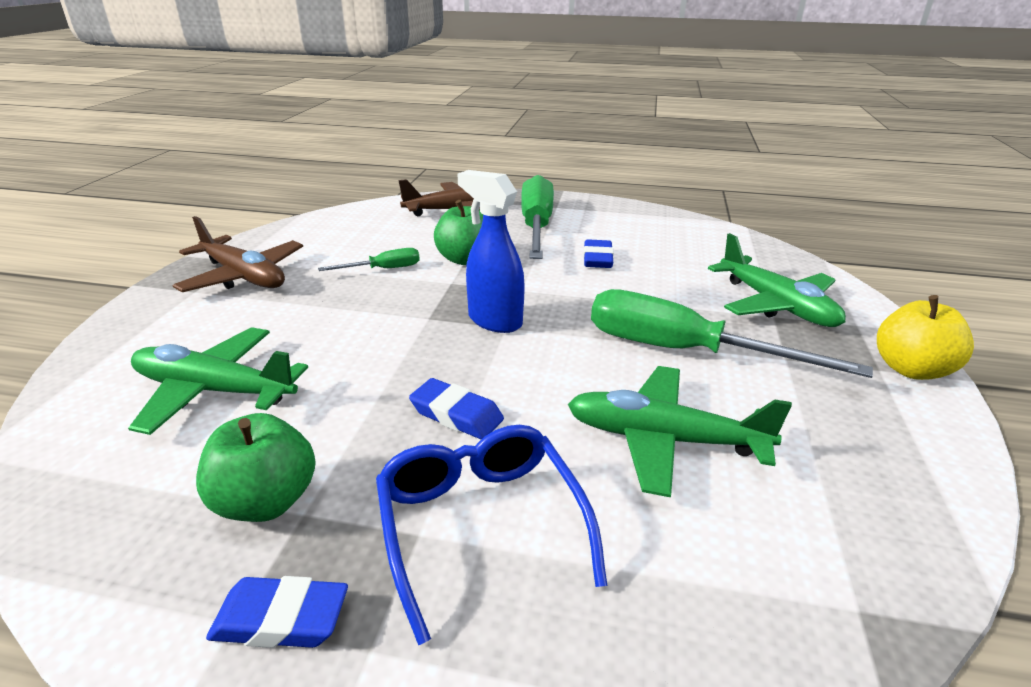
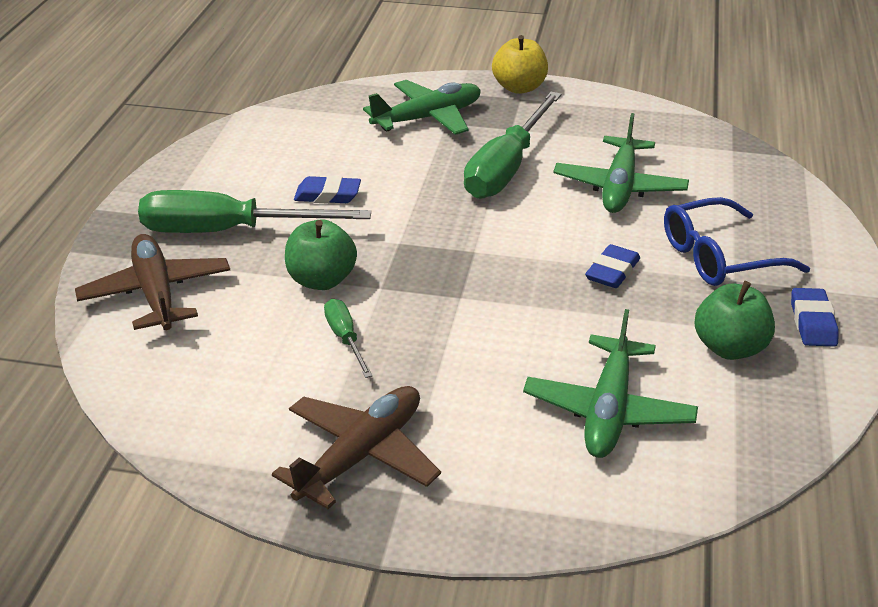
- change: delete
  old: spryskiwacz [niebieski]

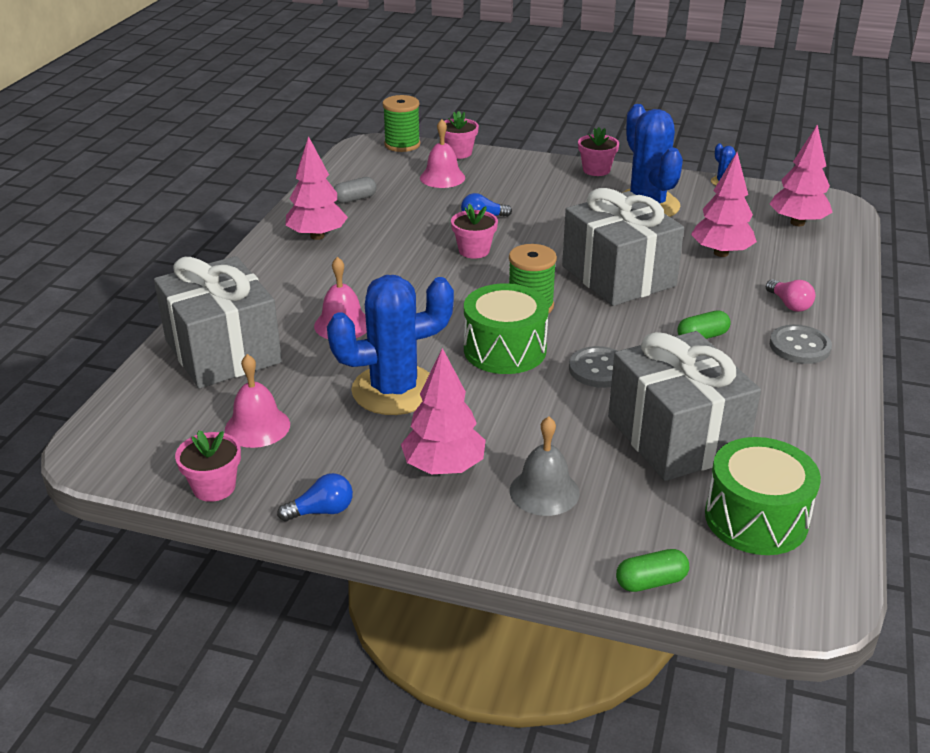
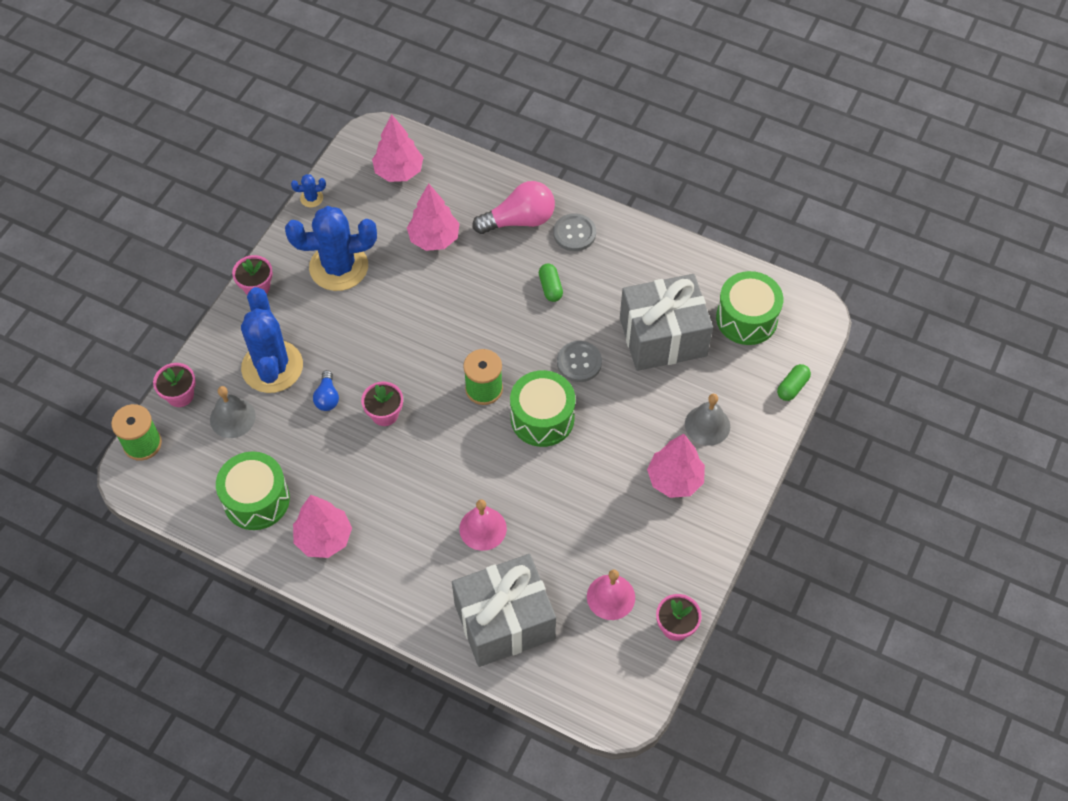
- change: recolor
  old: dzwonek [różowy] (3rd from left)
  new: dzwonek [szary] (1st from left)
- change: replace
  old: kapsułka [szary]
  new: bęben [zielony] (1st from left)
- change: move
  old: kaktus [niebieski] (1st from left)
- change: resize
  old: żarówka [różowy]
  factor: 1.88
- change: rotate
  old: kapsułka [zielony] (1st from left in the first image)
  degrees: 45
- change: delete
  old: żarówka [niebieski] (1st from left)
- change: delete
  old: prezent [szary] (2nd from left)

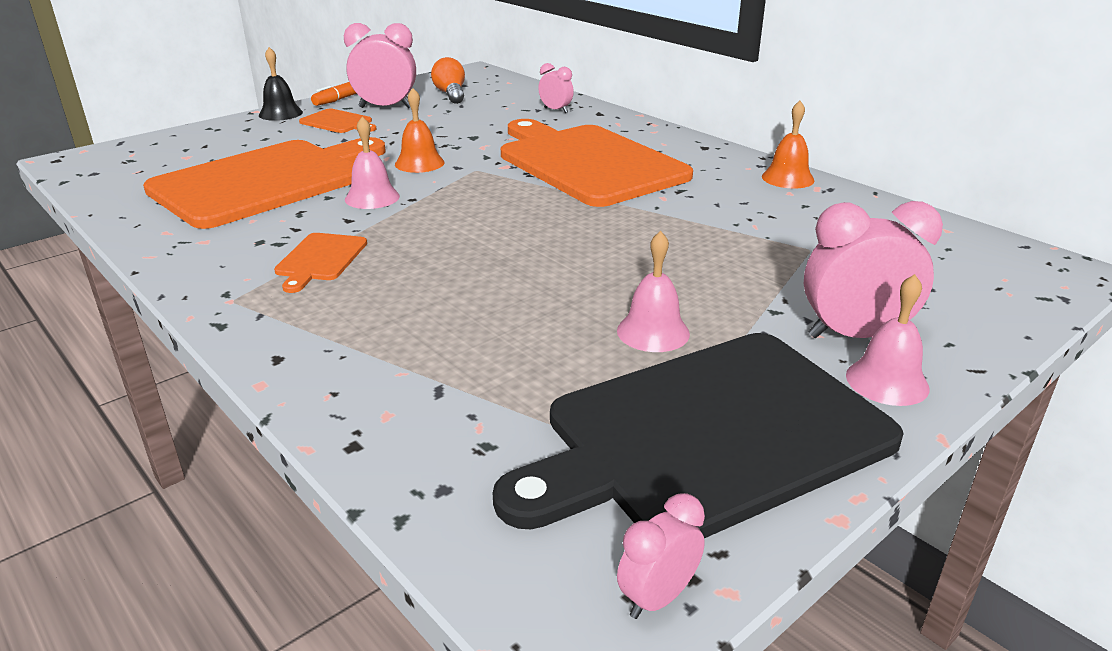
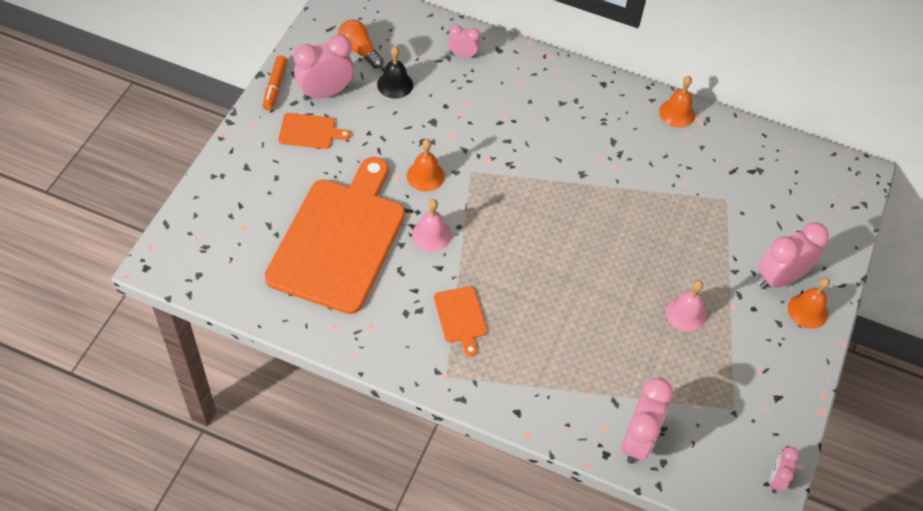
- change: move
  old: dzwonek [czarny]
- change: insert
  new: budzik [różowy] (3rd from left)
- change: recolor
  old: dzwonek [różowy] (3rd from left)
  new: dzwonek [pomarańczowy] (3rd from left)
- change: delete
  old: deska do krojenia [czarny]
- change: delete
  old: deska do krojenia [pomarańczowy] (4th from left)

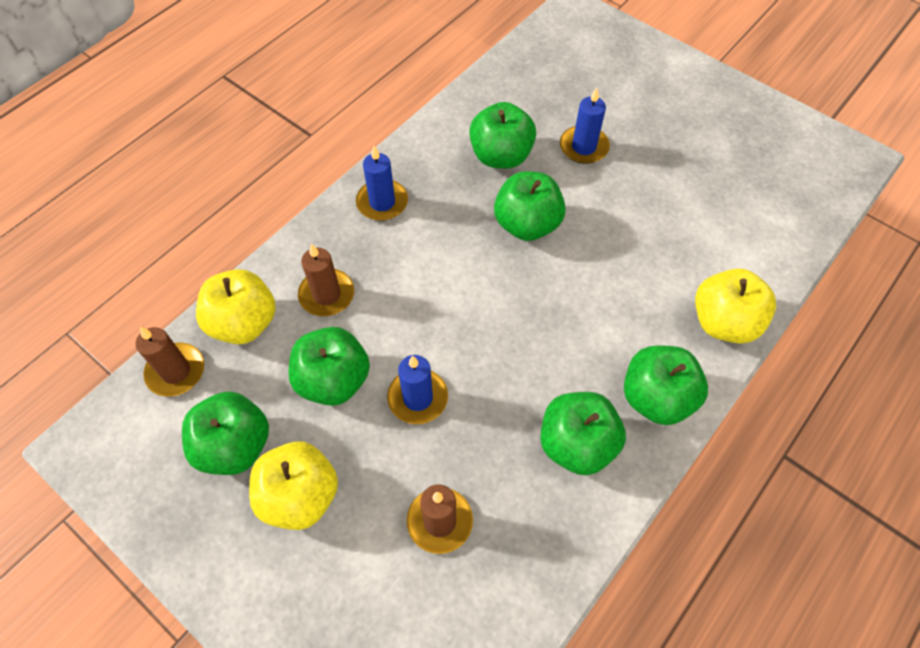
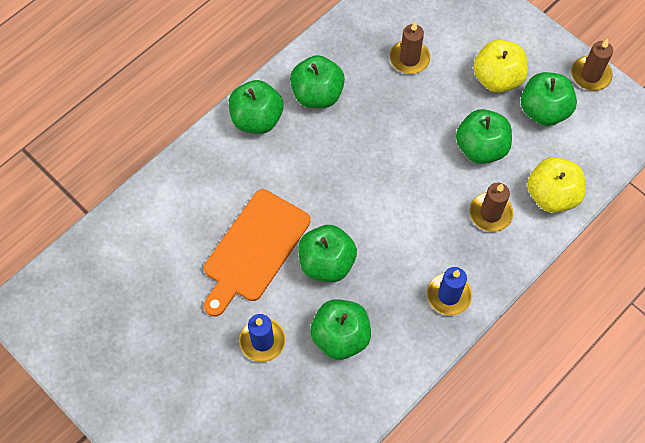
- change: insert
  new: deska do krojenia [pomarańczowy]
- change: move
  old: świeca [brązowy] (1st from left in the first image)
  new: świeca [brązowy] (3rd from left)
- change: delete
  old: świeca [niebieski] (2nd from left)
- change: delete
  old: jabłko [żółty] (3rd from left)

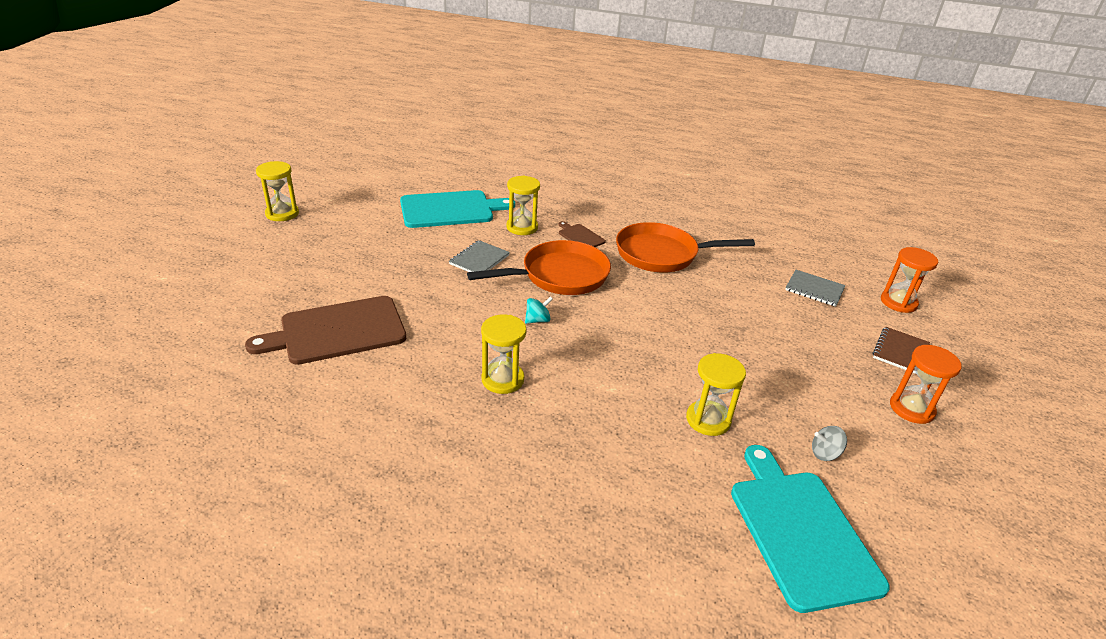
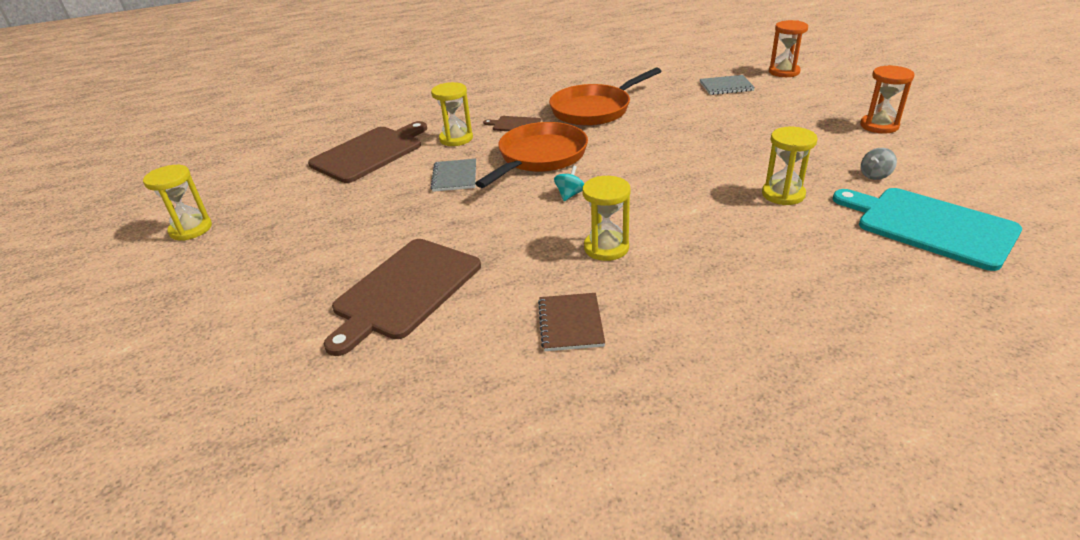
- change: recolor
  old: deska do krojenia [turkusowy] (1st from left)
  new: deska do krojenia [brązowy] (1st from left)
- change: move
  old: zeszyt [brązowy]

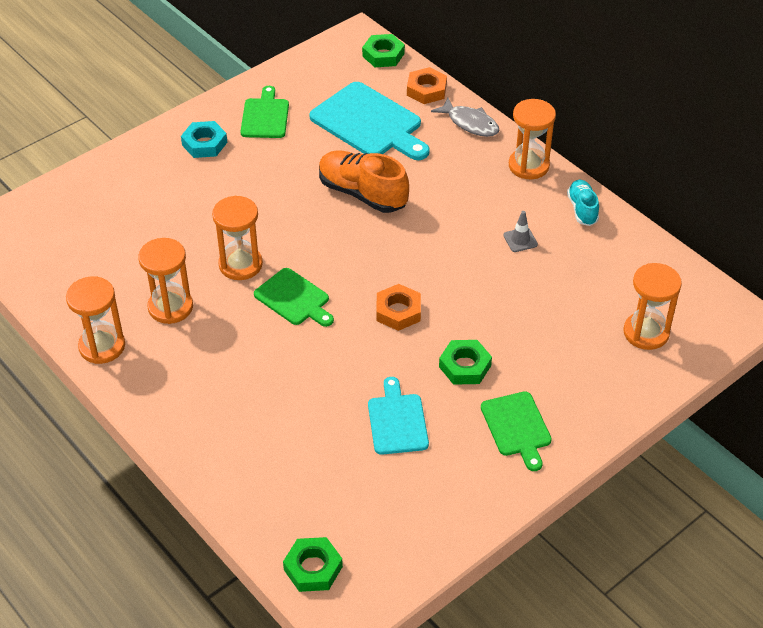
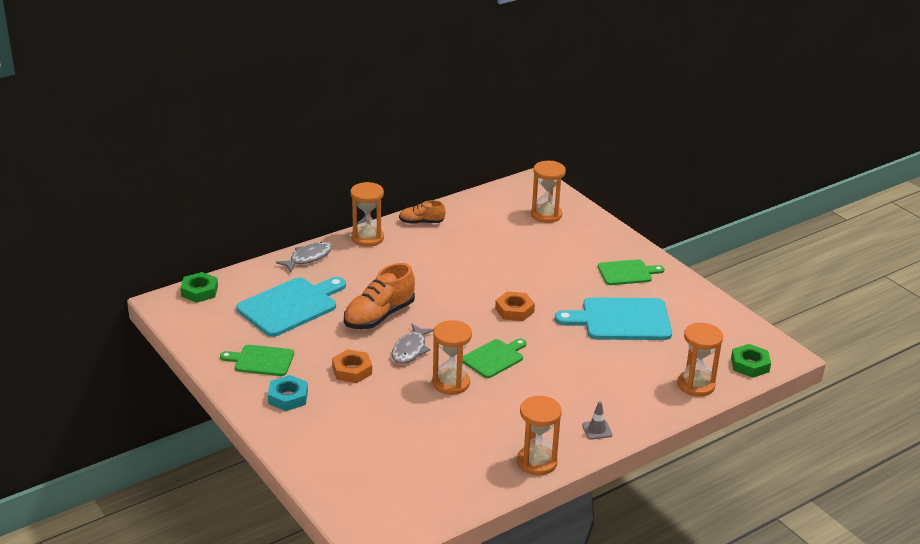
- change: move
  old: nakrętka [pomarańczowy] (2nd from left in the first image)
  new: nakrętka [pomarańczowy] (1st from left)
- change: insert
  new: ryba [szary] (2nd from left)
- change: recolor
  old: but [turkusowy]
  new: but [pomarańczowy] (2nd from left)
- change: resize
  old: deska do krojenia [turkusowy] (2nd from left)
  factor: 1.67
- change: move
  old: pachołek [szary]
- change: move
  old: klepsydra [pomarańczowy] (2nd from left in the first image)
  new: klepsydra [pomarańczowy] (5th from left)
- change: delete
  old: nakrętka [zielony] (3rd from left)

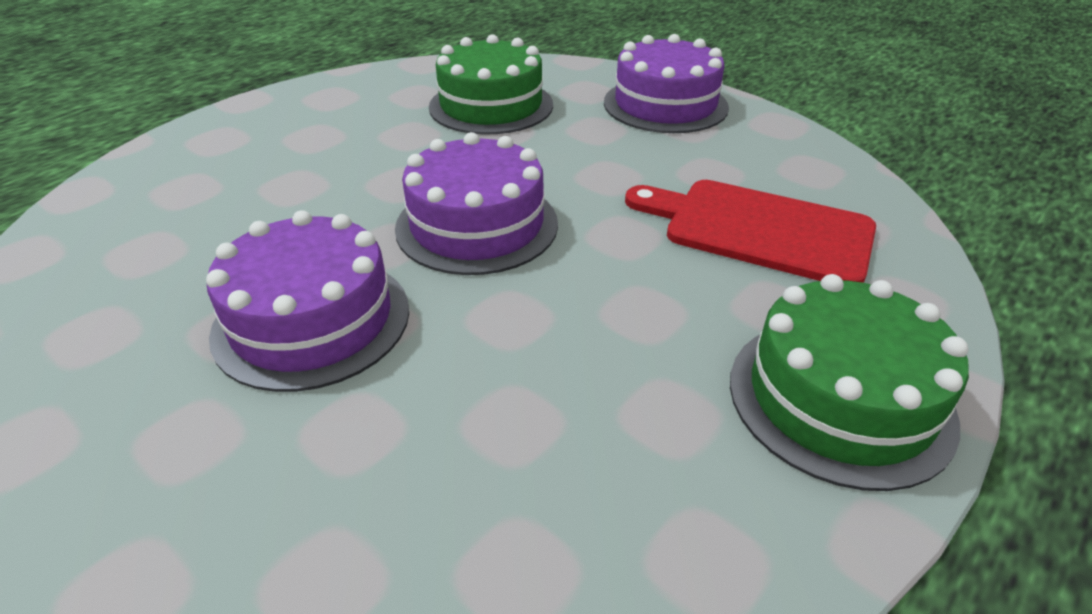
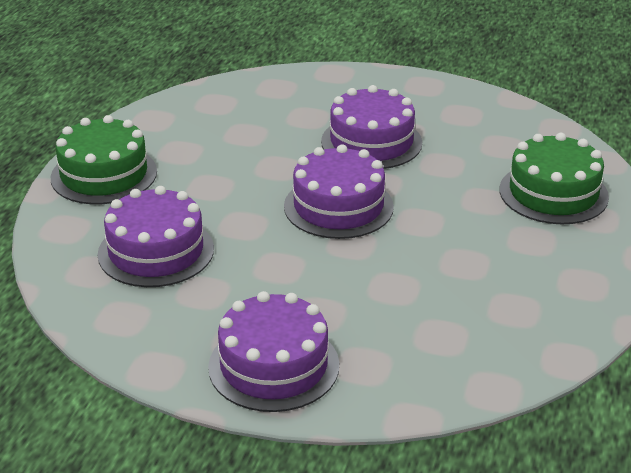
- change: replace
  old: deska do krojenia [czerwony]
  new: tort [fioletowy] (1st from left)
- change: move
  old: tort [zielony] (1st from left in the first image)
  new: tort [zielony] (2nd from left)

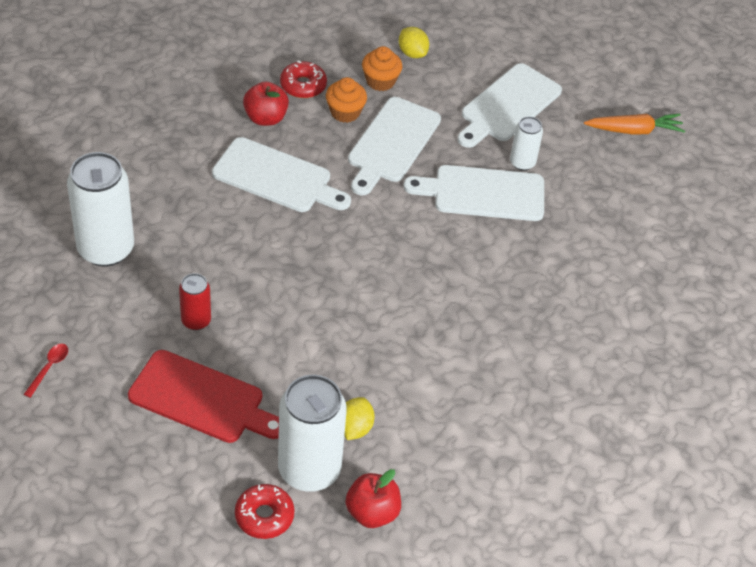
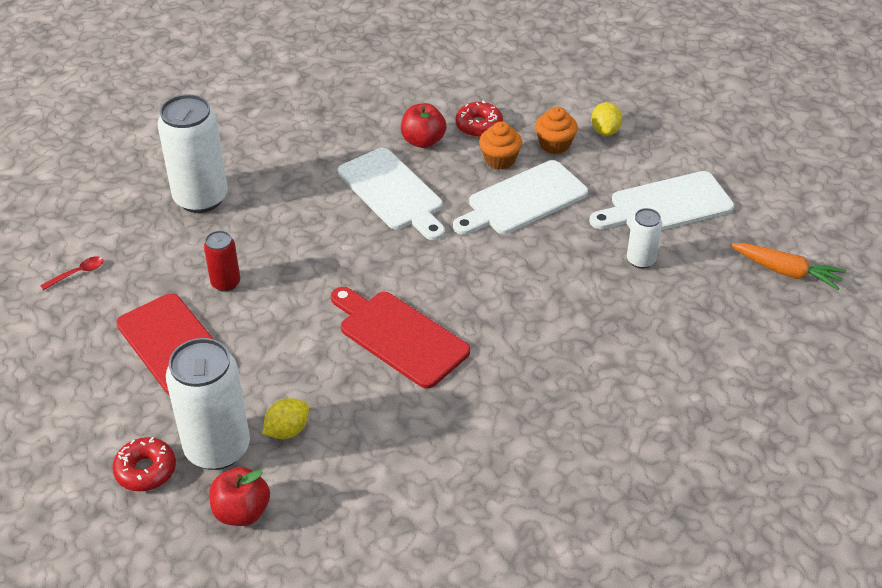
- change: insert
  new: deska do krojenia [czerwony] (2nd from left)
- change: delete
  old: deska do krojenia [biały] (3rd from left)

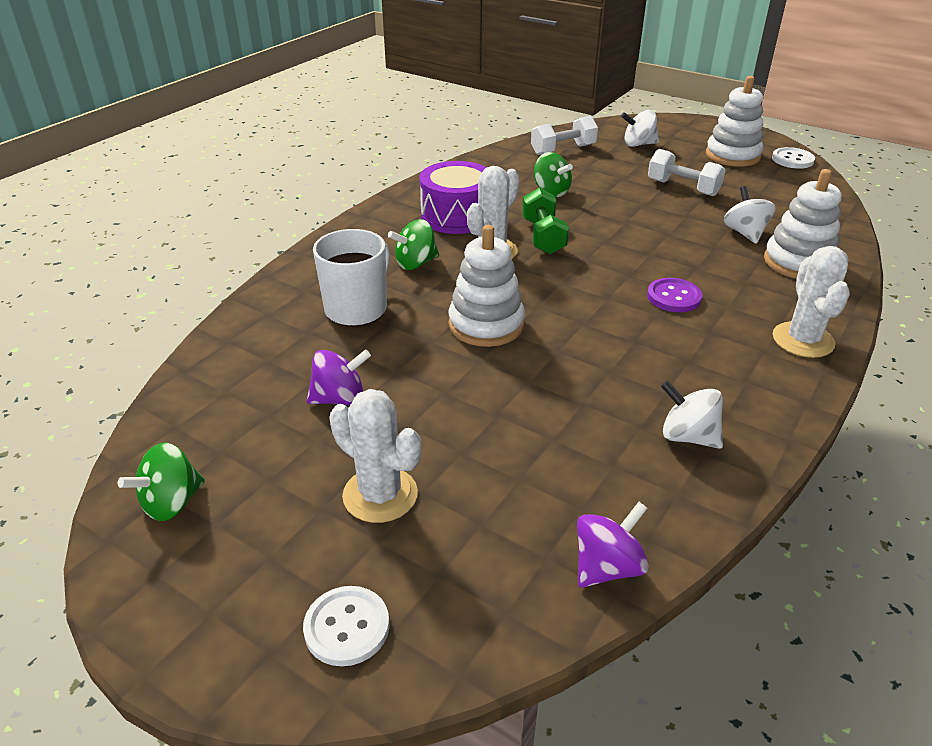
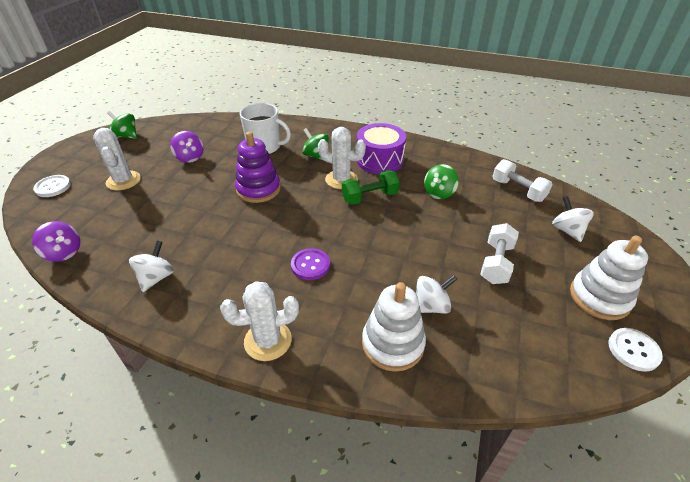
- change: rotate
  old: kaktus [biały] (1st from left)
  degrees: -45
- change: recolor
  old: zabawka nakładanka [biały] (1st from left)
  new: zabawka nakładanka [fioletowy]

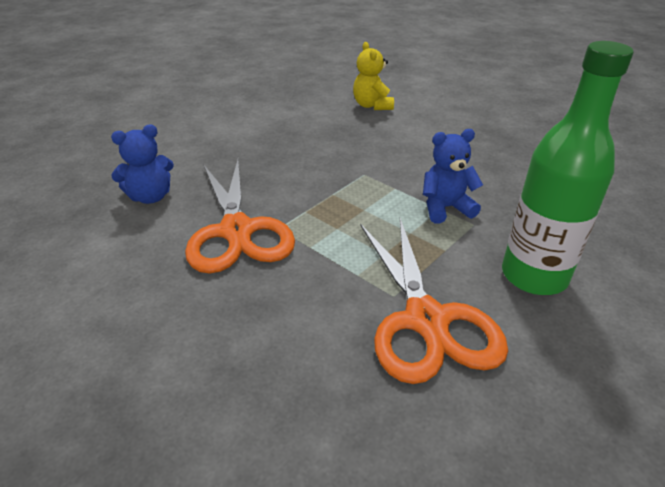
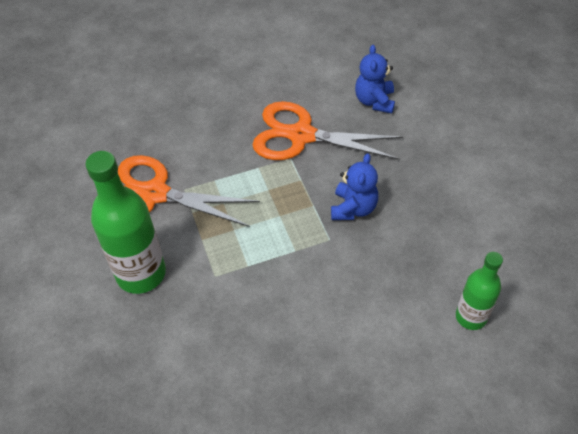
- change: move
  old: miś [niebieski] (2nd from left in the first image)
  new: miś [niebieski] (1st from left)
- change: replace
  old: miś [żółty]
  new: butelka [zielony] (2nd from left)

